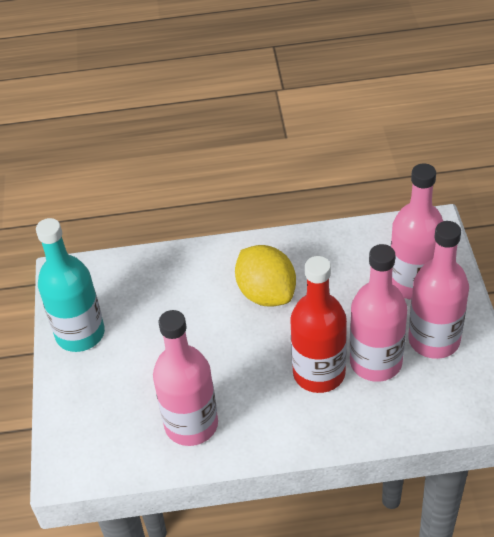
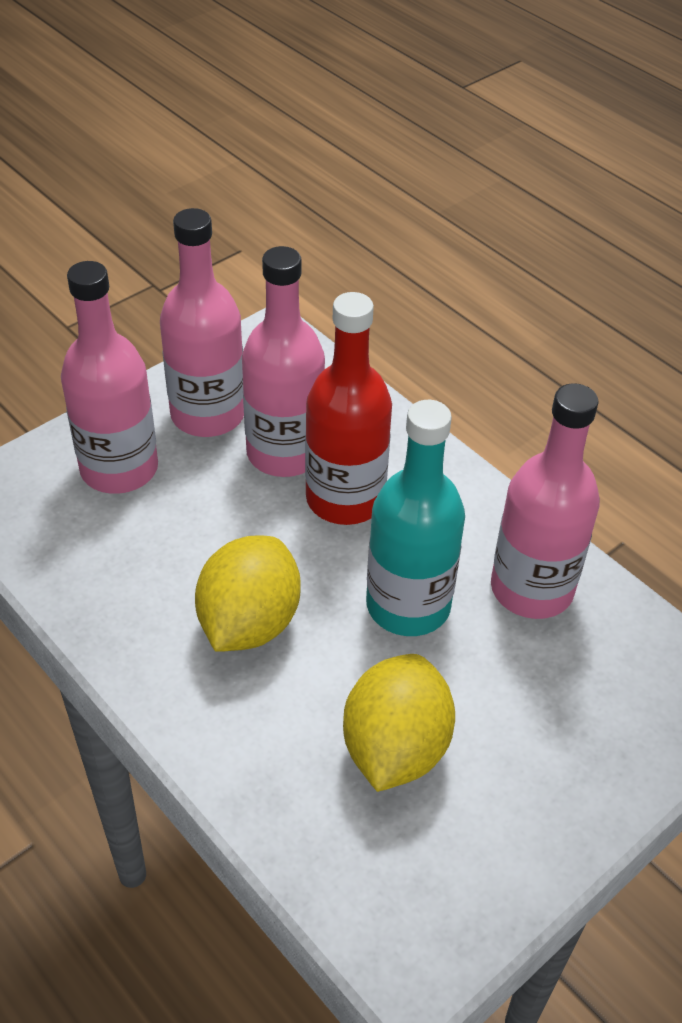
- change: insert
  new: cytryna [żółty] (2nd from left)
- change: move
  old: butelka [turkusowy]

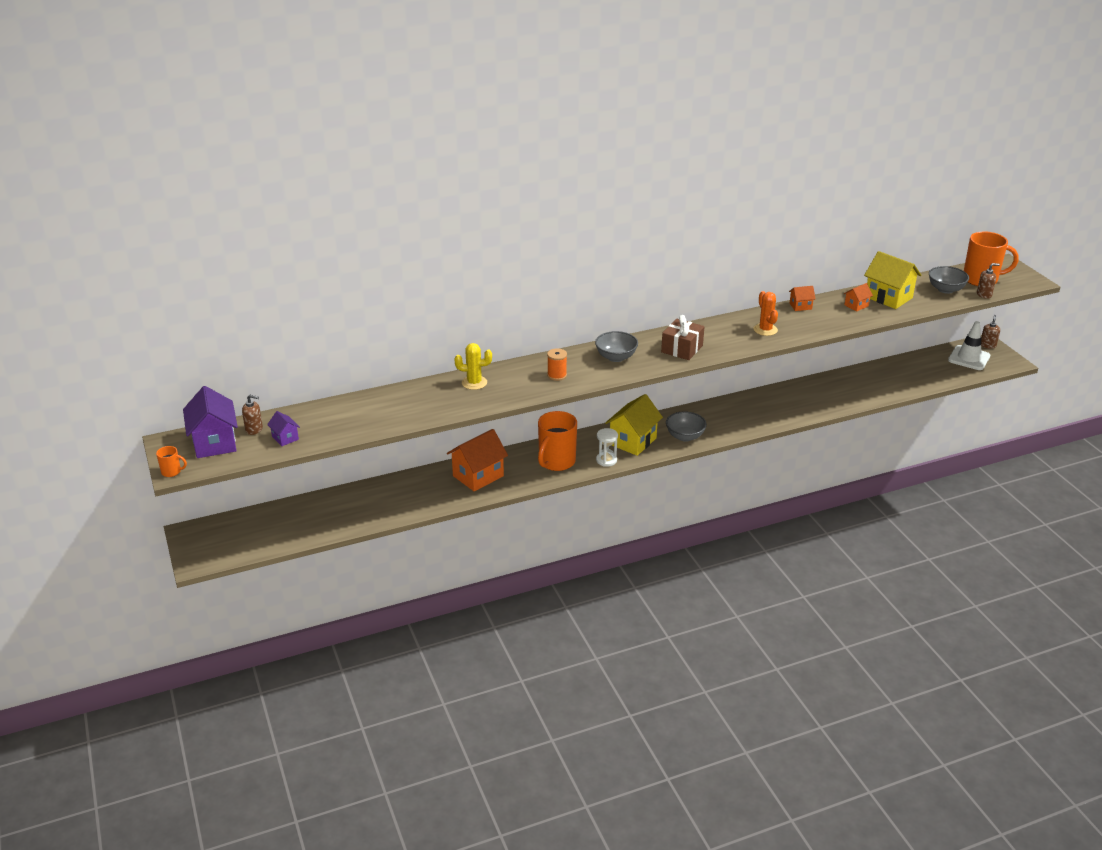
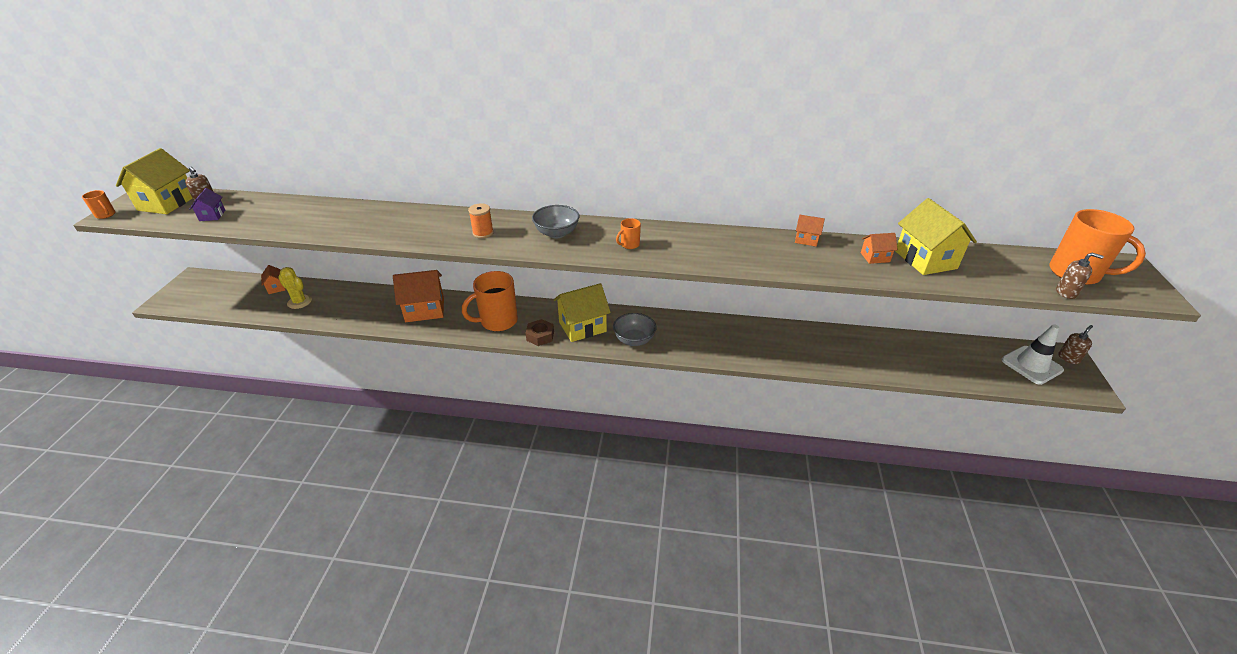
- change: recolor
  old: domek [fioletowy] (1st from left)
  new: domek [żółty] (1st from left)
- change: insert
  new: domek [pomarańczowy] (1st from left)
- change: move
  old: kaktus [żółty]
- change: replace
  old: klepsydra [biały]
  new: nakrętka [brązowy]
- change: replace
  old: prezent [brązowy]
  new: kubek [pomarańczowy] (3rd from left)
- change: delete
  old: kaktus [pomarańczowy]
- change: delete
  old: miska [szary] (3rd from left)

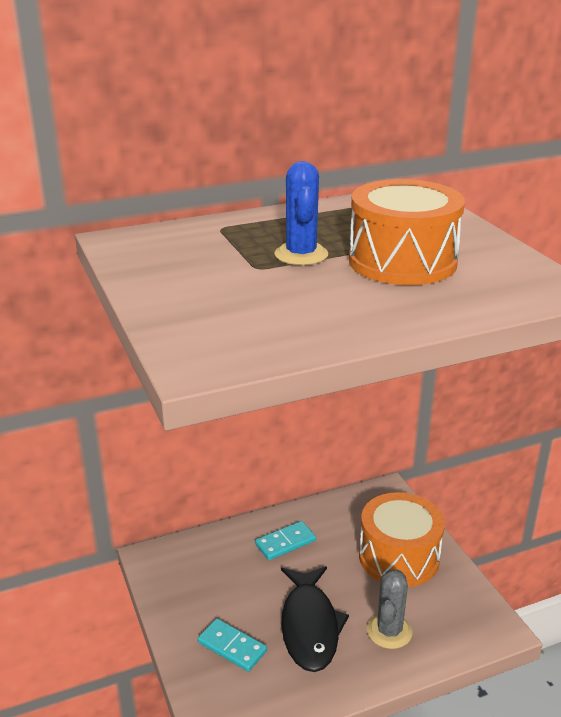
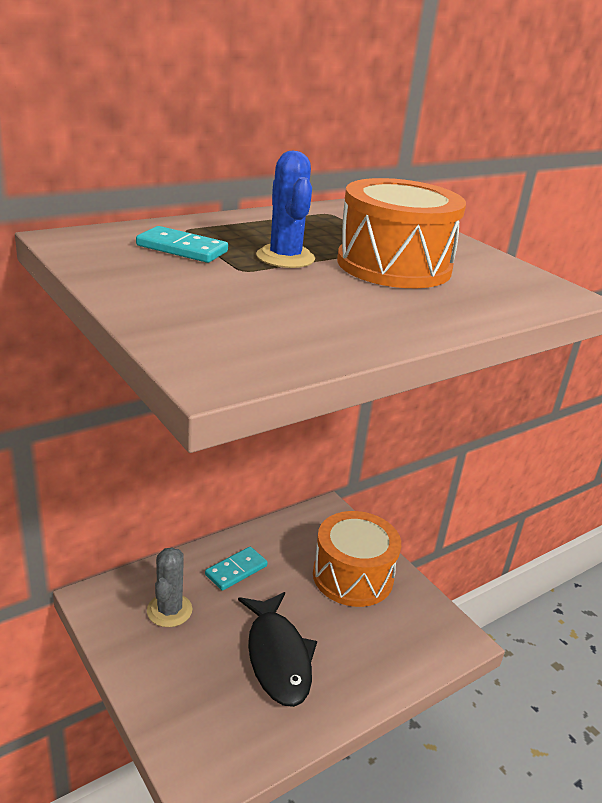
- change: move
  old: kostka domina [turkusowy] (1st from left)
- change: move
  old: kaktus [szary]

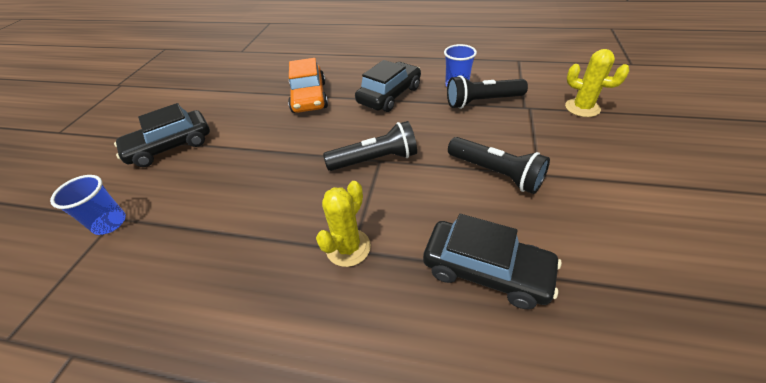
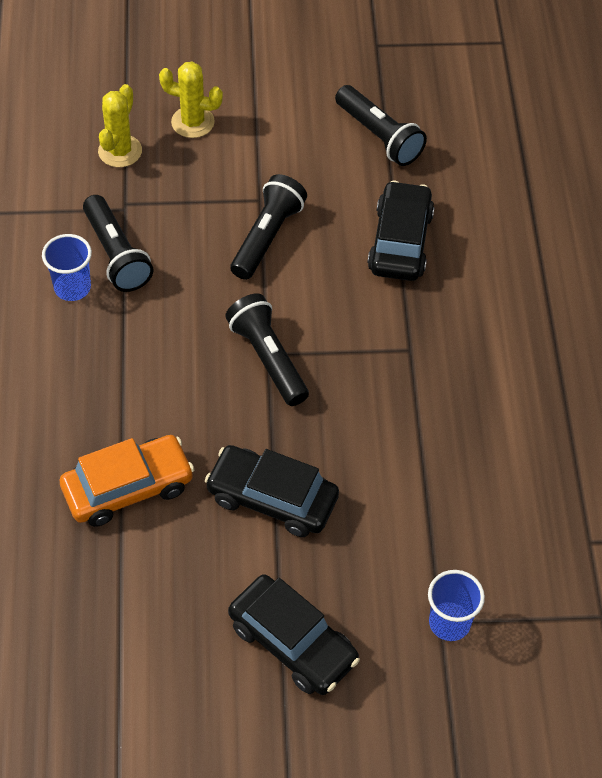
- change: move
  old: kaktus [żółty] (1st from left in the first image)
  new: kaktus [żółty] (2nd from left)
- change: move
  old: samochód [czarny] (2nd from left in the first image)
  new: samochód [czarny] (1st from left)
- change: insert
  new: latarka [czarny] (4th from left)

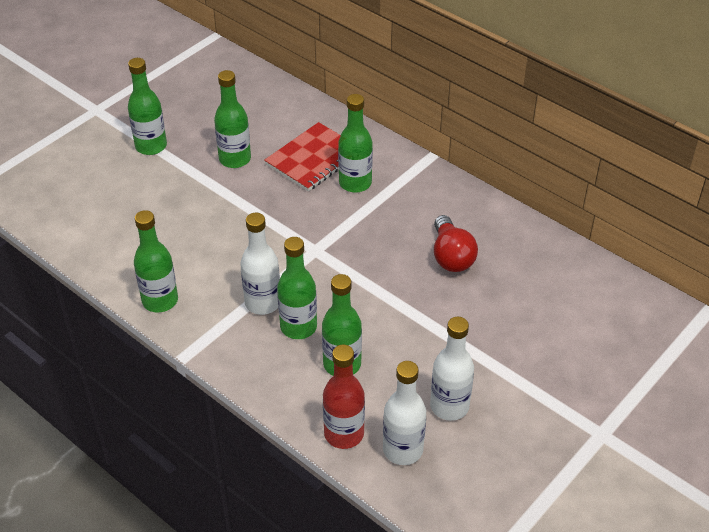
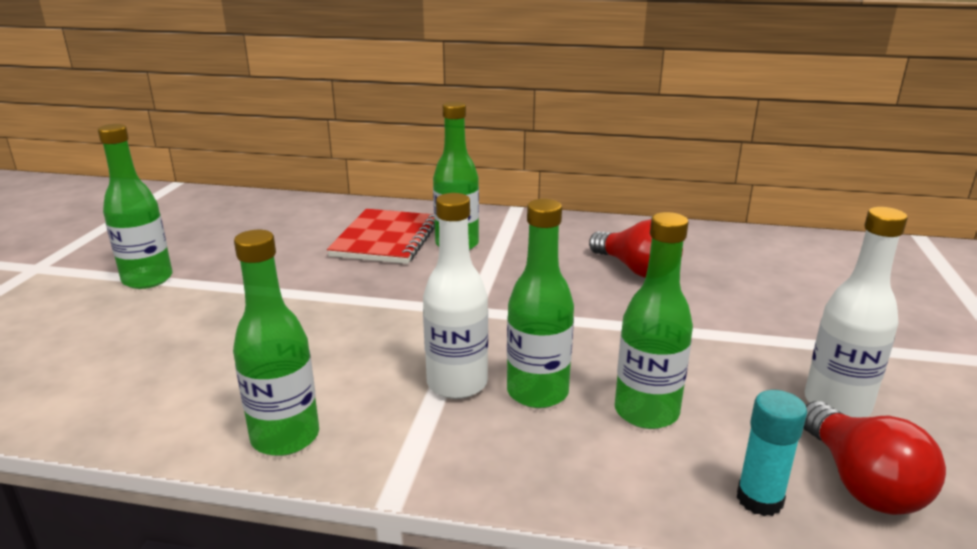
- change: replace
  old: butelka [czerwony]
  new: klej w sztyfcie [turkusowy]
- change: replace
  old: butelka [biały] (2nd from left)
  new: żarówka [czerwony] (2nd from left)
- change: delete
  old: butelka [zielony] (3rd from left)

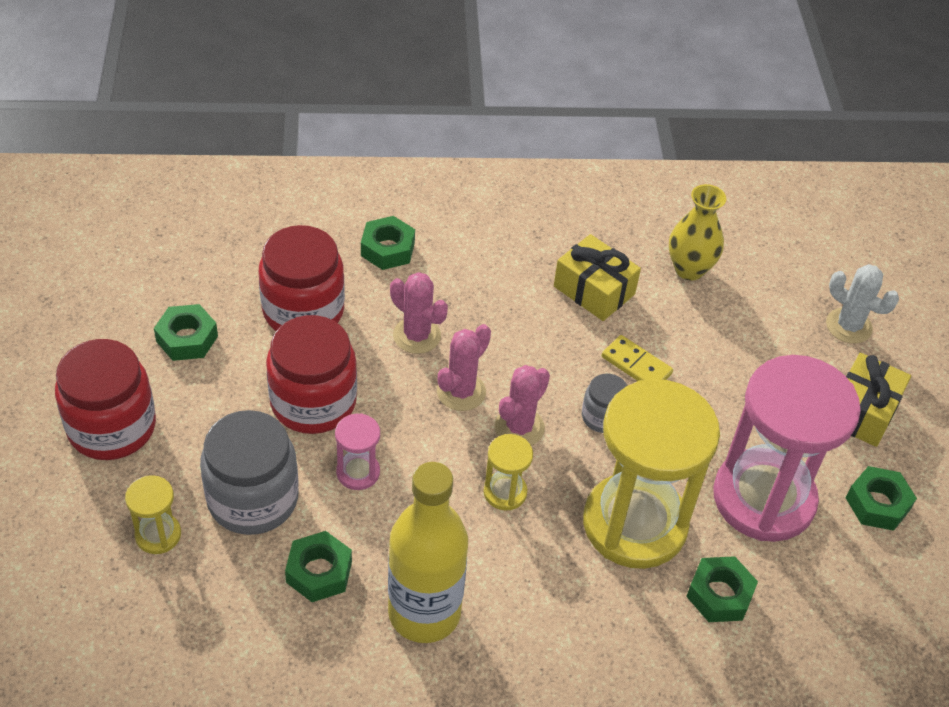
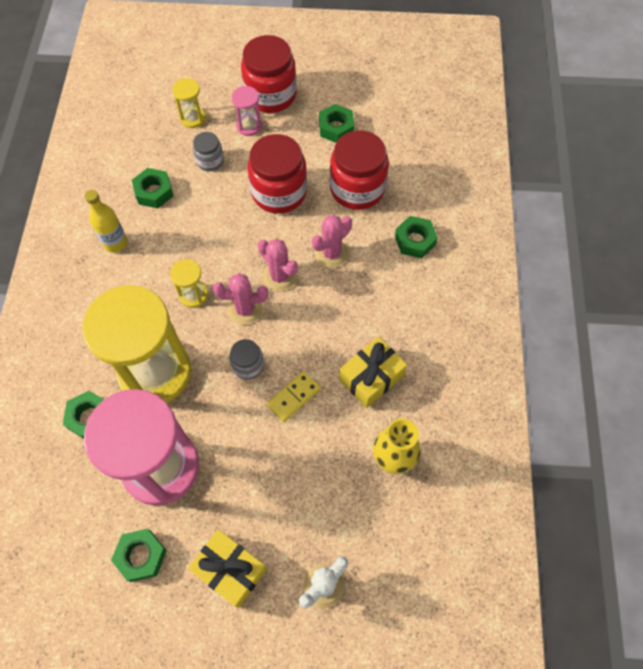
- change: resize
  old: butelka [żółty]
  factor: 0.56
- change: resize
  old: słoik [szary] (1st from left)
  factor: 0.51
- change: rotate
  old: kaktus [różowy] (3rd from left in the first image)
  degrees: -45
- change: move
  old: klepsydra [różowy] (1st from left in the first image)
  new: klepsydra [różowy] (2nd from left)

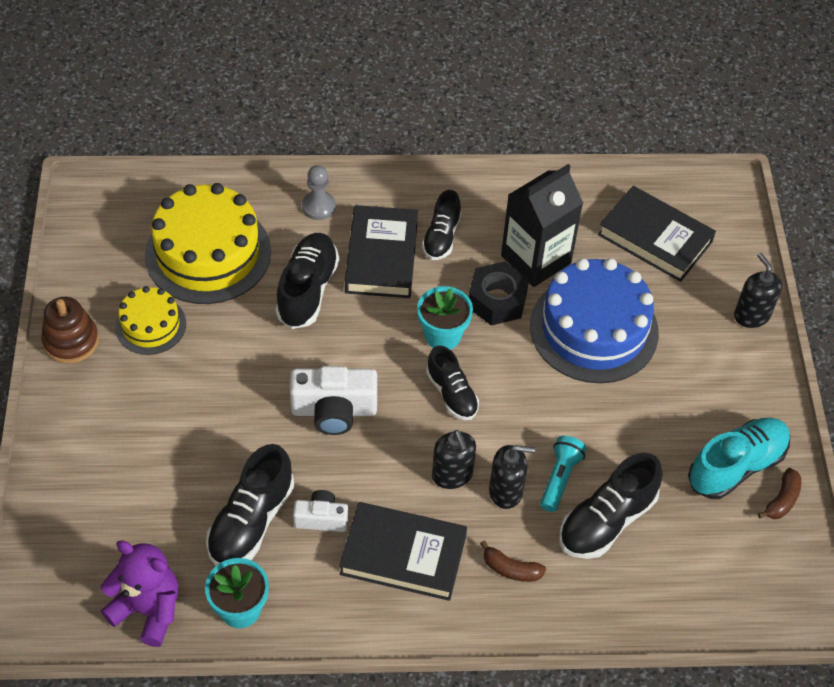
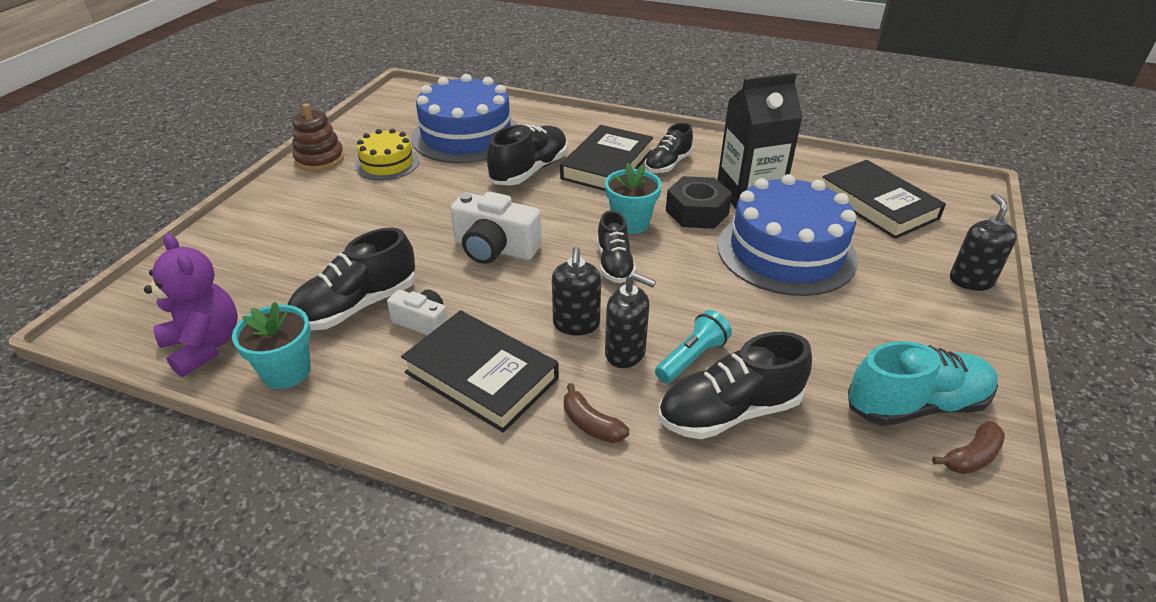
- change: recolor
  old: tort [żółty] (2nd from left)
  new: tort [niebieski] (1st from left)
- change: delete
  old: pionek [szary]

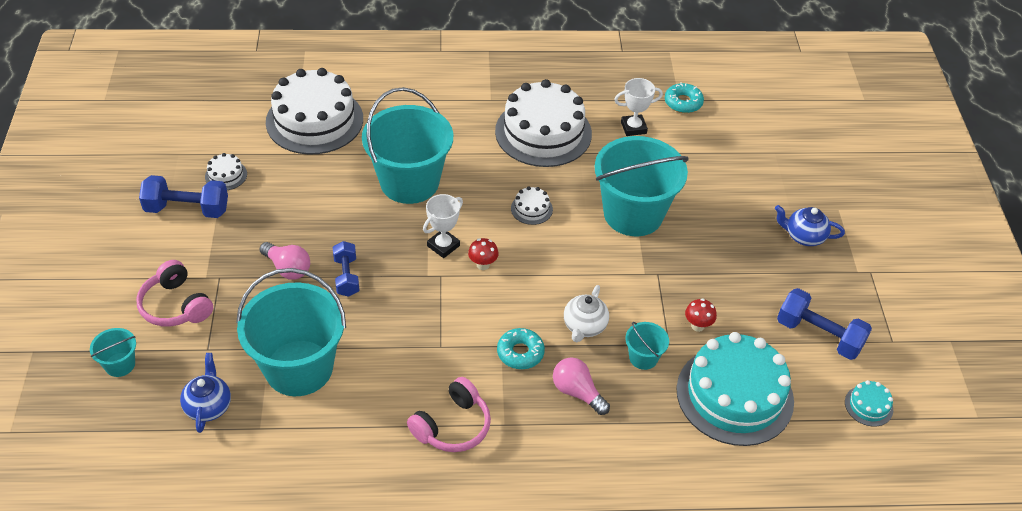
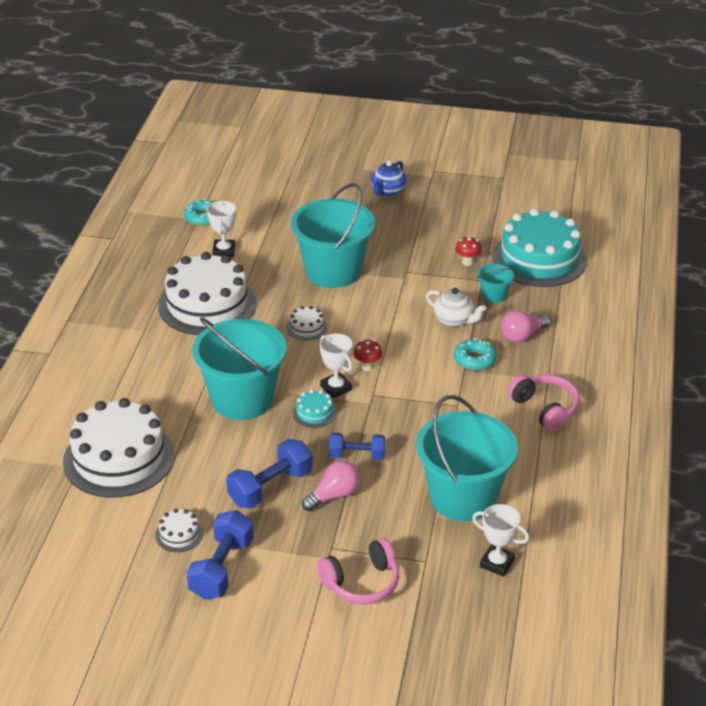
- change: move
  old: hantel [niebieski] (3rd from left in the first image)
  new: hantel [niebieski] (2nd from left)
- change: move
  old: tort [turkusowy] (2nd from left in the first image)
  new: tort [turkusowy] (1st from left)
- change: replace
  old: imbryk [niebieski] (1st from left)
  new: puchar [biały] (3rd from left)
- change: delete
  old: wiadro [turkusowy] (1st from left)

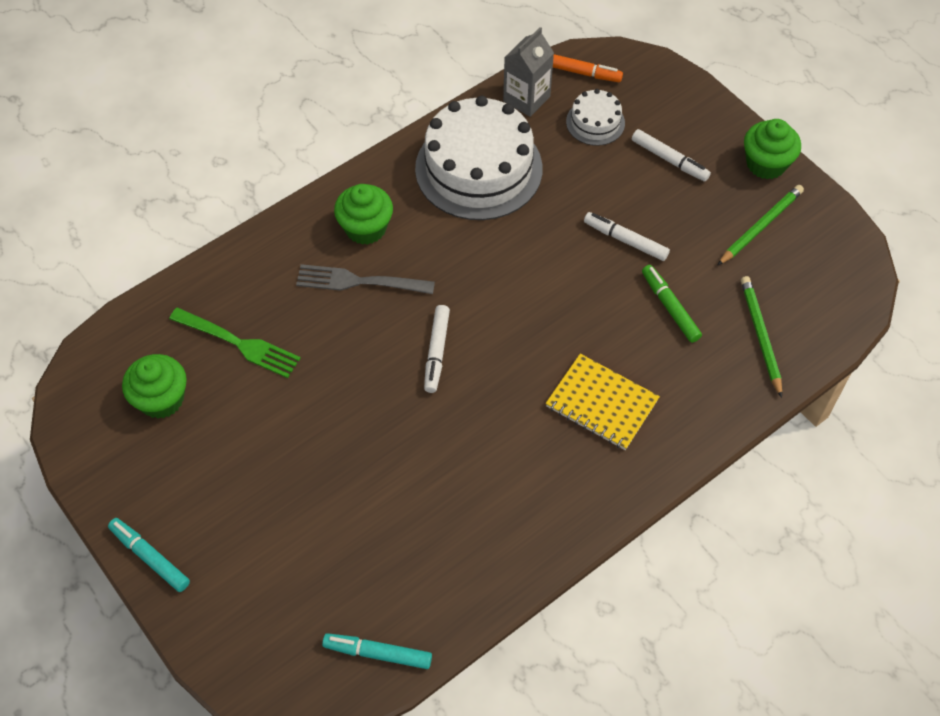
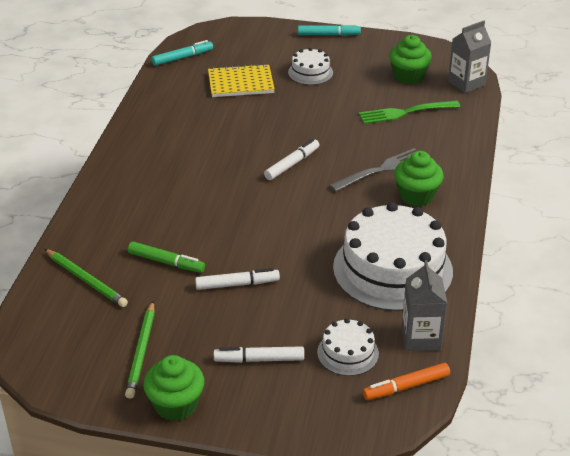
- change: move
  old: zeszyt [żółty]
- change: rotate
  old: flamaster [biały] (1st from left in the first image)
  degrees: 75
- change: insert
  new: tort [biały] (1st from left)
- change: insert
  new: karton mleka [szary] (2nd from left)

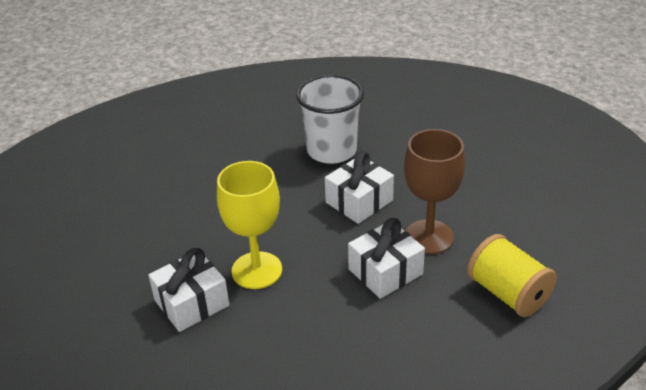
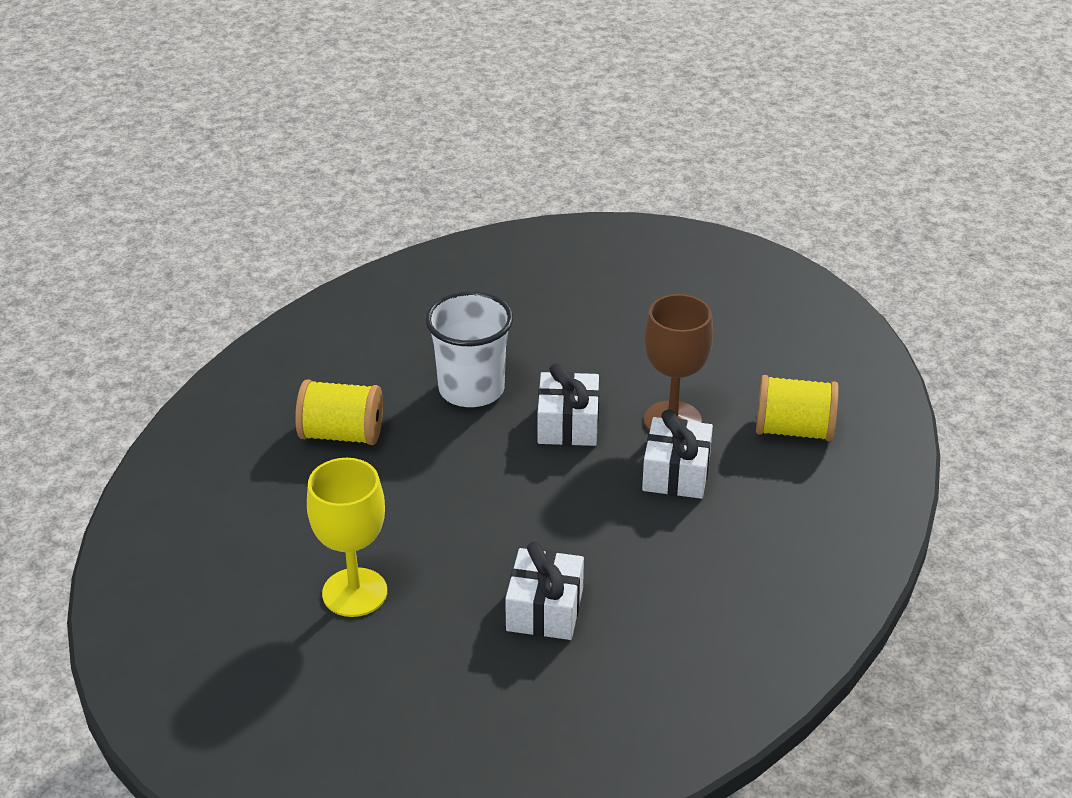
- change: insert
  new: szpulka [żółty] (1st from left)
- change: move
  old: kielich [żółty]

